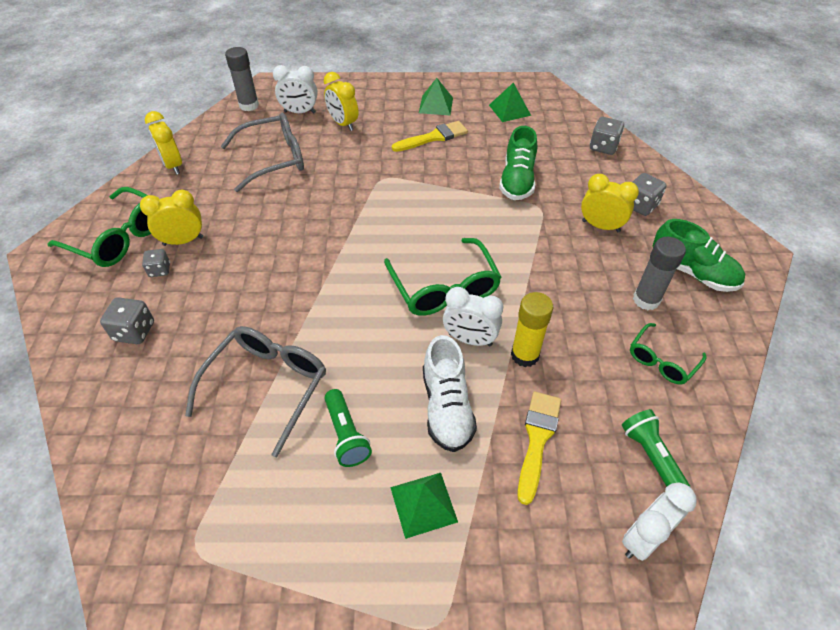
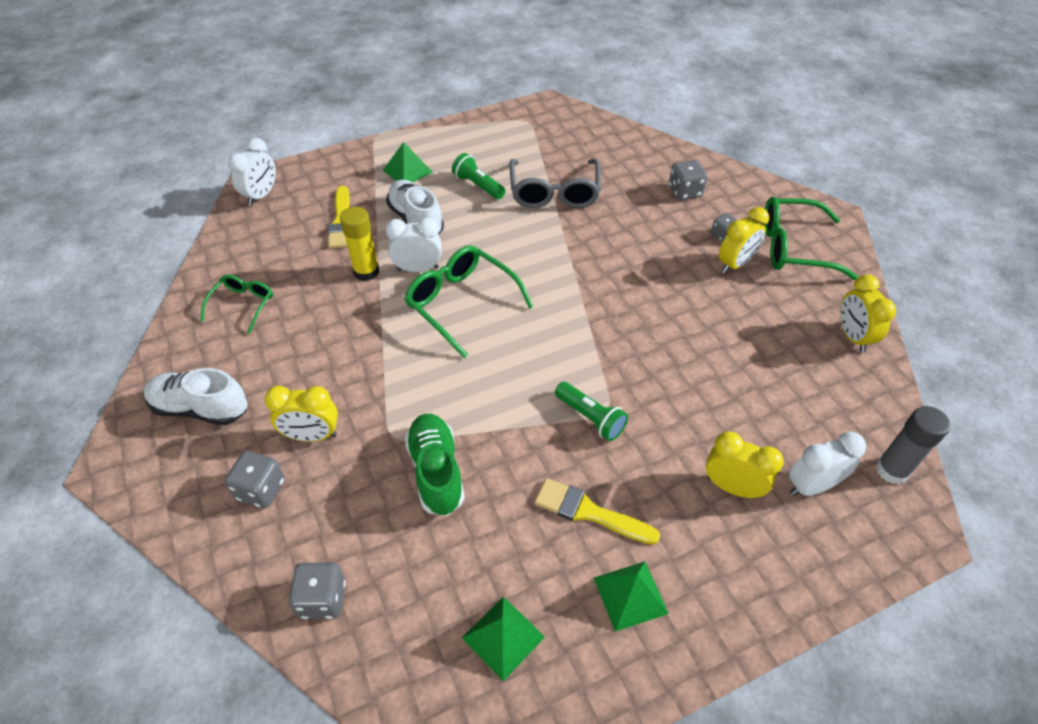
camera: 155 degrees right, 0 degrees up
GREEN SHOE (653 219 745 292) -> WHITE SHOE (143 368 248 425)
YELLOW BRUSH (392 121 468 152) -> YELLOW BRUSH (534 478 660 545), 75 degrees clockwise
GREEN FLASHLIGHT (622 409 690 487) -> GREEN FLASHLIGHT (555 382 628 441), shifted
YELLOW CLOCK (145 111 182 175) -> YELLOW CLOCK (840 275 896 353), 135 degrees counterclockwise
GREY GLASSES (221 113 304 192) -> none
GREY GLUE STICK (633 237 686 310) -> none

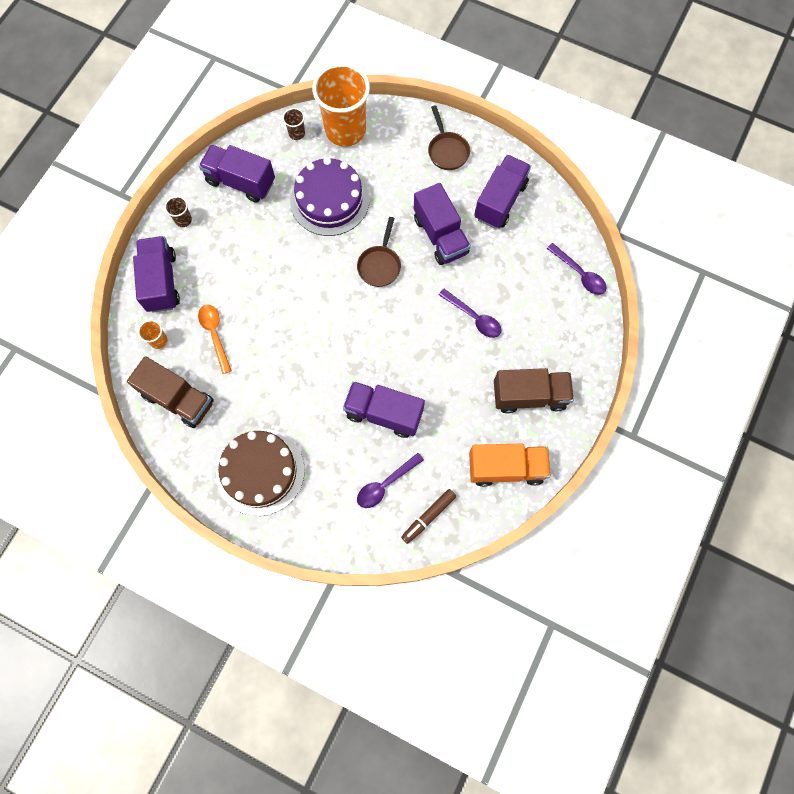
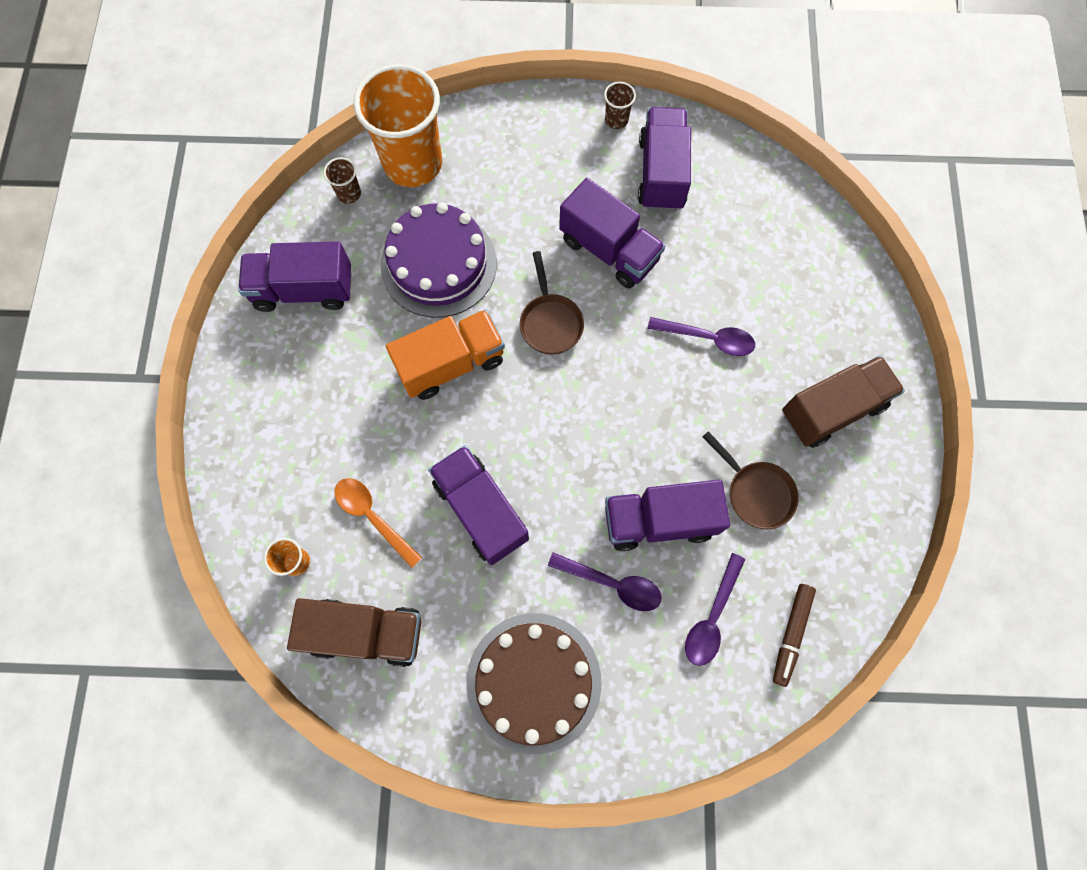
camera: 25 degrees left, 0 degrees up
ORANGE TRUCK (469 444 551 487) -> ORANGE TRUCK (386 310 505 400), shifted
PURPLE TRUCK (133 236 180 313) -> PURPLE TRUCK (428 445 529 565), shifted
PURPLE SPOON (547 243 607 295) -> PURPLE SPOON (548 552 661 611), shifted
BROWN CUP (165 196 192 227) -> BROWN CUP (604 82 636 129), shifted
BROWN PAN (428 105 470 170) -> BROWN PAN (703 431 799 529), shifted

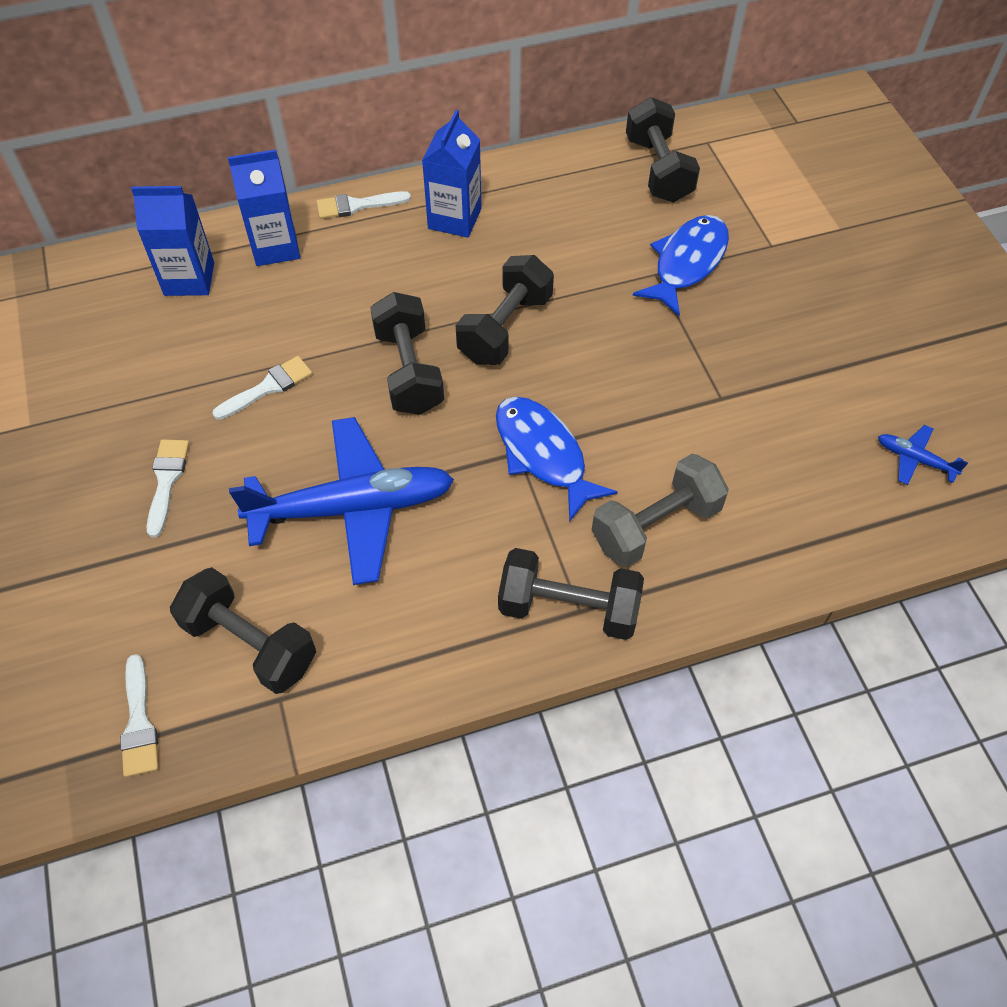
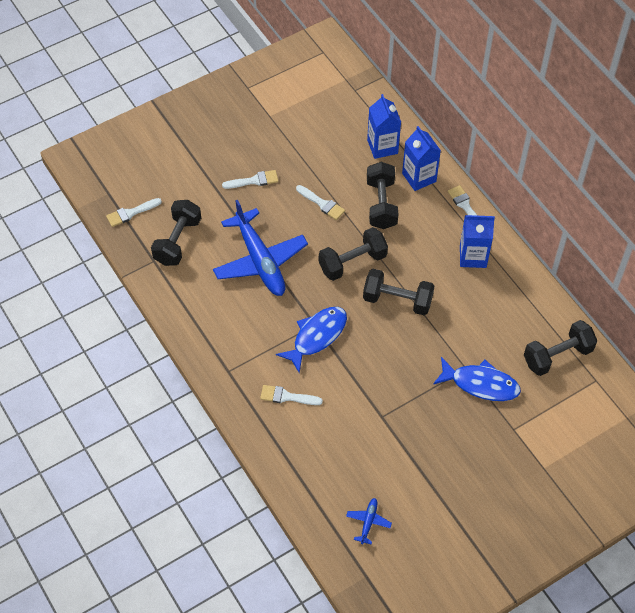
camera: 75 degrees right, 0 degrees up
GREY DUMBBELL (592 454 729 567) -> WHITE BRUSH (260 385 323 405)
BLACK DUMBBELL (498 548 644 640) -> BLACK DUMBBELL (367 162 398 229), shifted

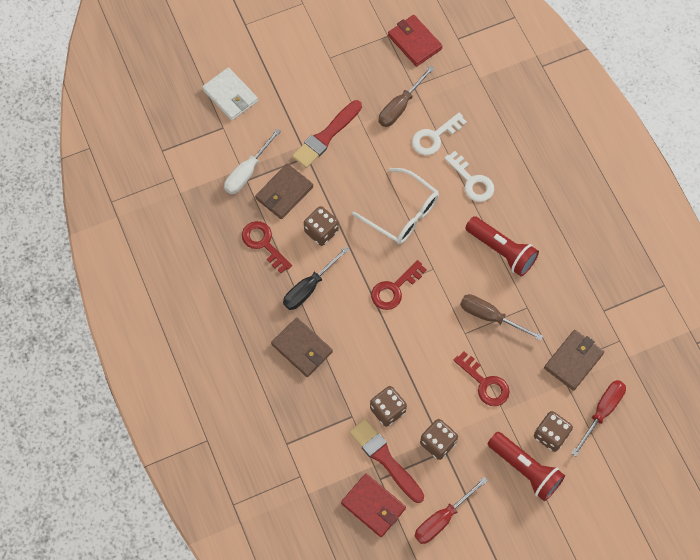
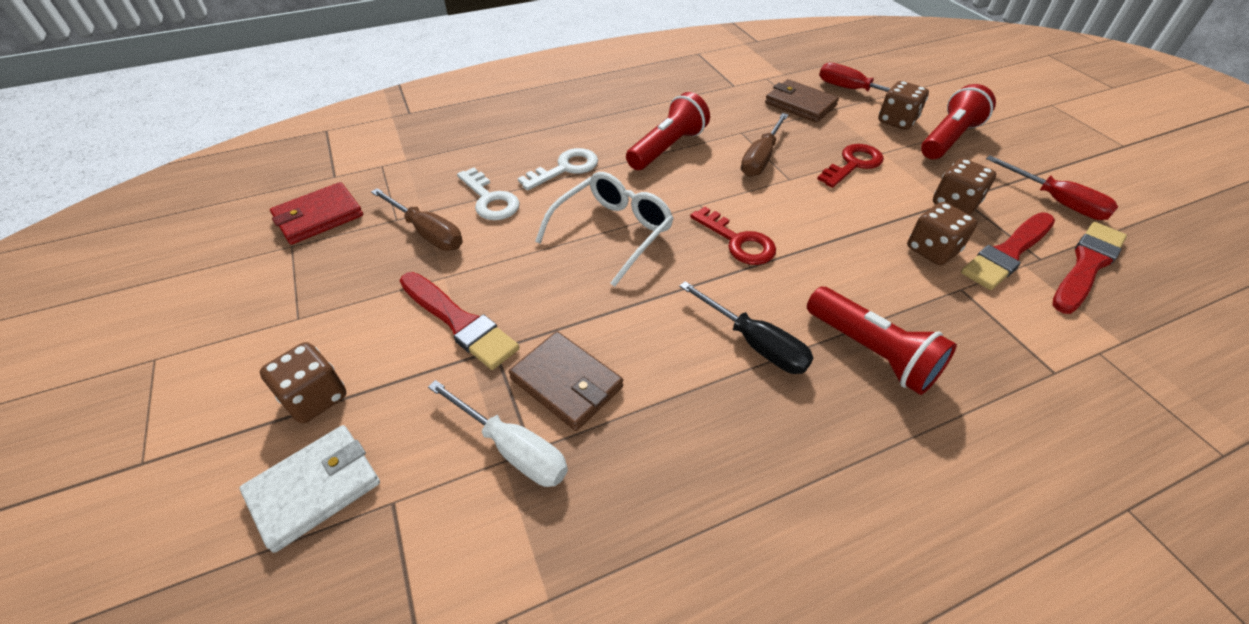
camera: 90 degrees left, 20 degrees down
BROWN DICE (304 206 339 246) -> BROWN DICE (260 342 346 424), shifted
BROWN WALLET (271 318 333 377) -> RED FLASHLIGHT (807 287 957 395)
RED WALLET (341 474 406 537) -> RED BRUSH (1053 222 1127 314)
RED KEY (242 221 292 273) -> none

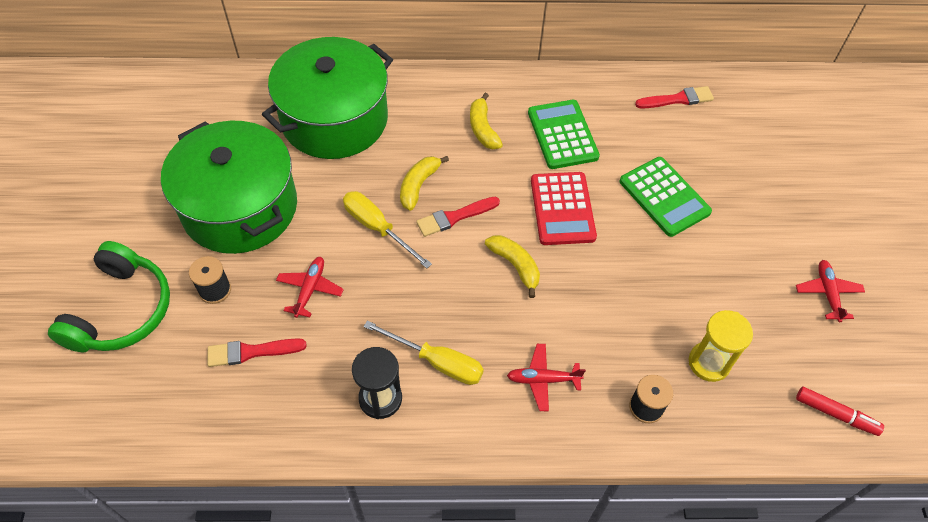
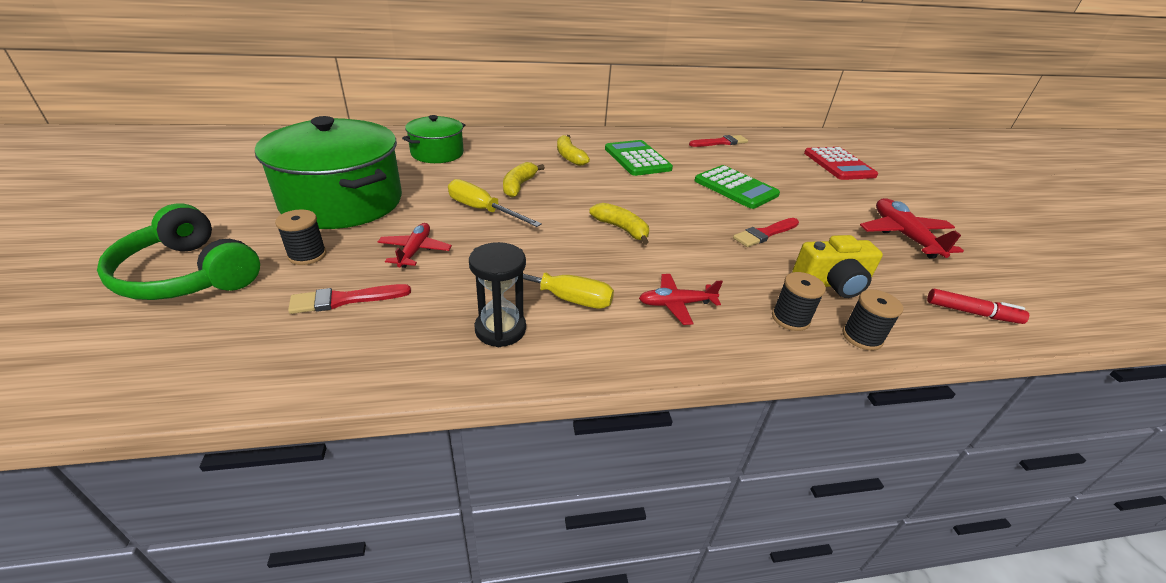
camera: 10 degrees left, 20 degrees down
GREEN HEADPHONES (48 241 170 353) -> GREEN HEADPHONES (97 203 260 300), 120 degrees clockwise
GREEN POT (262 37 393 159) -> GREEN POT (402 115 465 163), x0.54
RED BRUSH (416 197 500 237) -> RED BRUSH (733 218 799 247), shifted
YELLOW HOURGLASS (689 310 753 382) -> YELLOW CAMERA (792 235 883 298)
RED CALCULATOR (531 172 597 245) -> RED CALCULATOR (804 147 878 180), shifted
none -> BLACK SPOOL (842 289 904 350)
RED PLANE (796 260 865 322) -> RED PLANE (860 198 964 259), x1.59

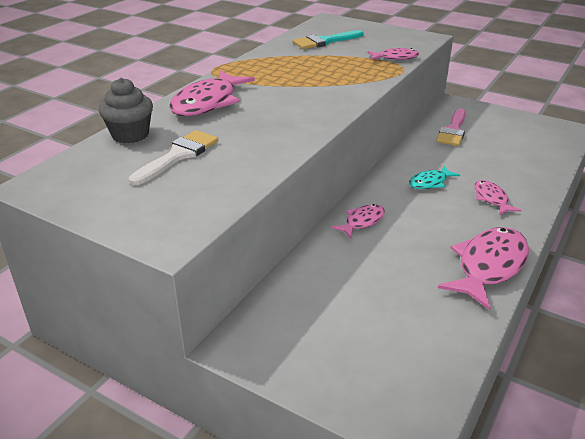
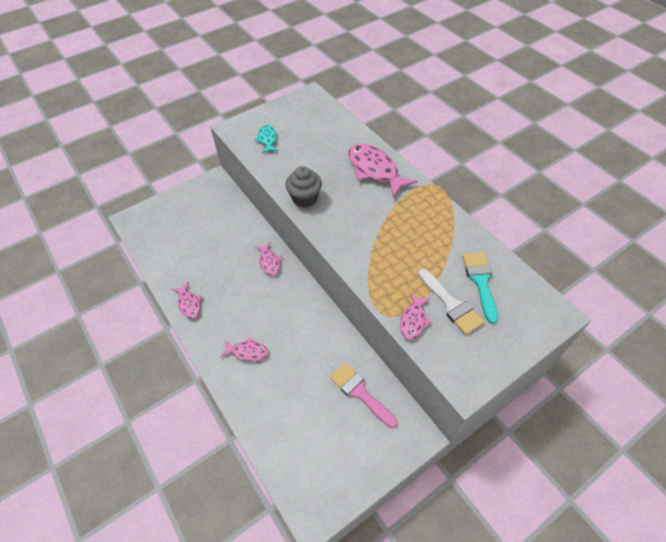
camera: 115 degrees right, 20 degrees up
PINK FISH (438 227 529 310) -> PINK FISH (172 282 201 319), x0.54
TURQUOISE FISH (409 166 460 189) -> TURQUOISE FISH (255 125 278 153), shifted
GREY CUPCAKE (99 78 153 143) -> GREY CUPCAKE (285 166 322 207), shifted
WHITE BRUSH (129 130 218 185) -> WHITE BRUSH (418 269 484 335), shifted

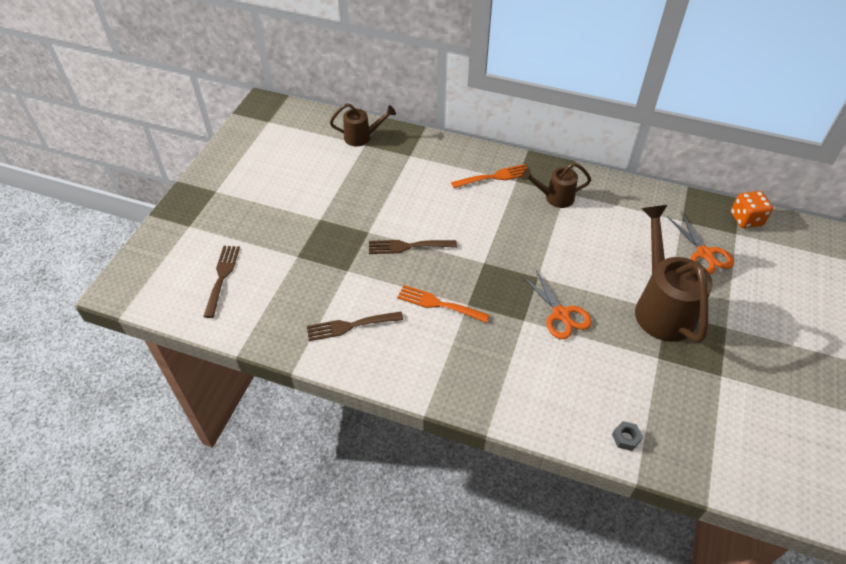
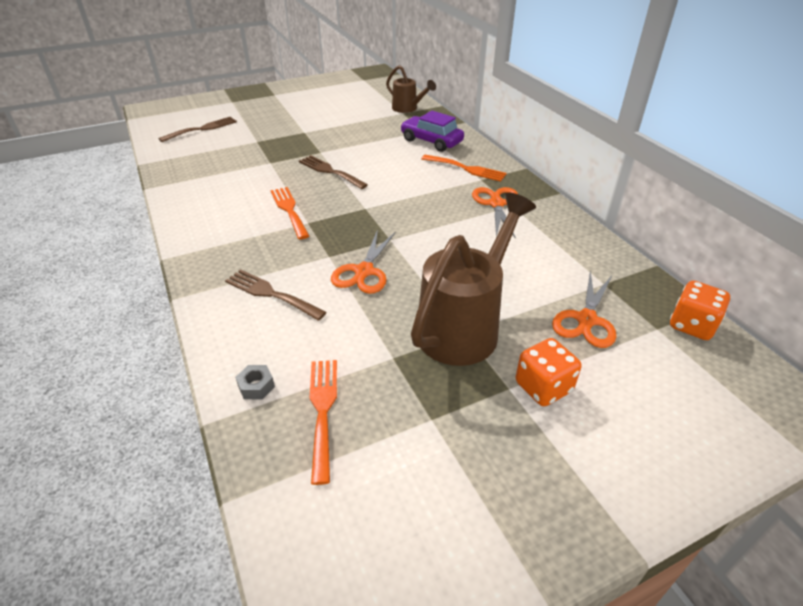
camera: 45 degrees right, 10 degrees down
BROWN FORK (307 311 403 341) -> BROWN FORK (225 269 327 321), shifted
none -> ORANGE FORK (310 360 337 485)
none -> PURPLE CAR (400 111 464 152)
BROWN WATERING CAN (521 163 591 208) -> ORANGE SCISSORS (472 187 518 239)
none -> ORANGE DICE (516 338 582 406)

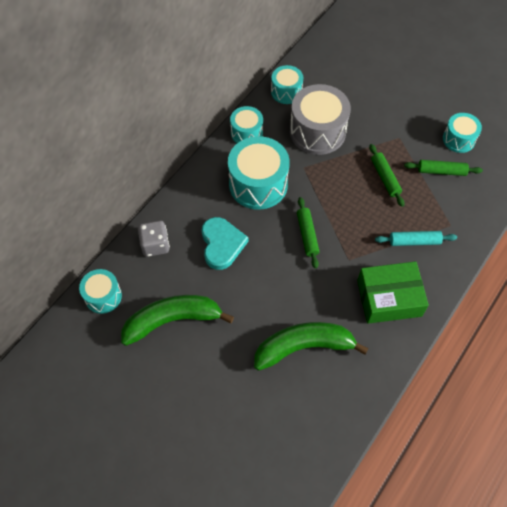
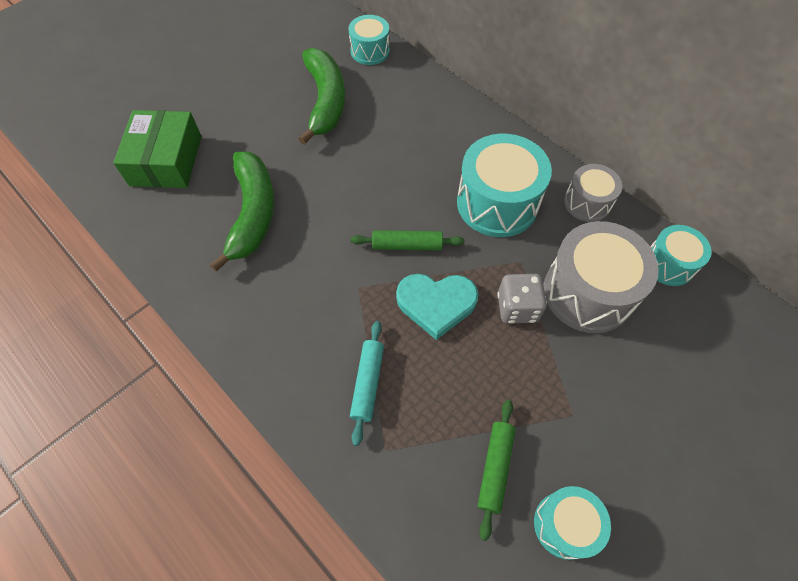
camera: 100 degrees right, 0 degrees up
GREEN BOX (357 261 429 324) -> GREEN BOX (113 110 201 188), shifted
TURQUOISE HEART (202 217 248 270) -> TURQUOISE HEART (396 274 479 340), shifted
GREY DICE (138 221 170 257) -> GREY DICE (497 274 547 324), shifted
TURQUOISE DRUM (230 106 263 143) -> GREY DRUM (564 164 622 222)
GREEN ROLLING PIN (369 144 404 207) -> none

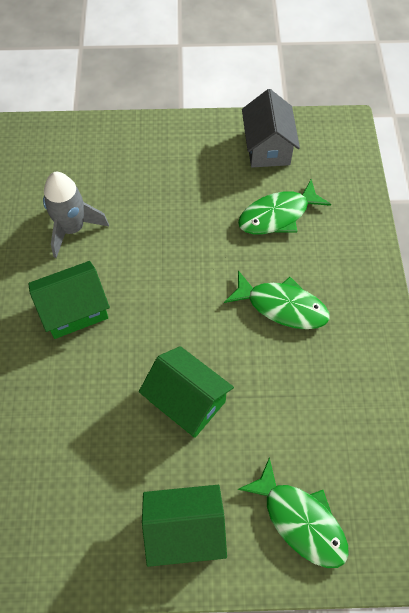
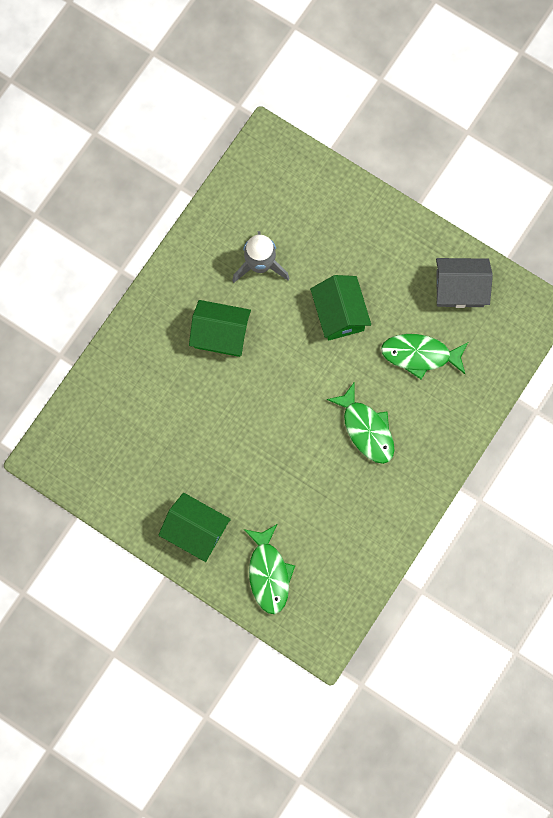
camera: 35 degrees right, 15 degrees up
GREEN HOUSE (139 346 234 438) -> GREEN HOUSE (310 275 371 340), shifted
GREY HOUSE (242 89 300 168) -> GREY HOUSE (436 258 493 308), 60 degrees clockwise

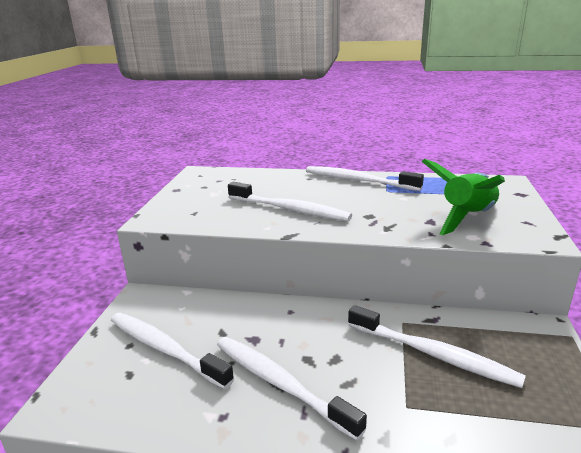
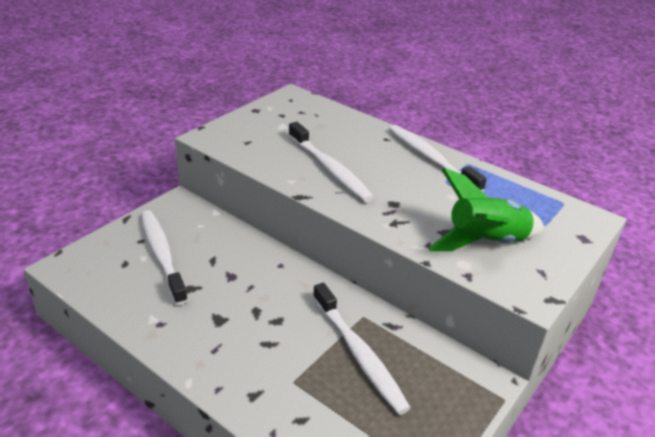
camera: 25 degrees right, 10 degrees up
WHITE TOOTHBRUSH (217 337 367 440) -> none

